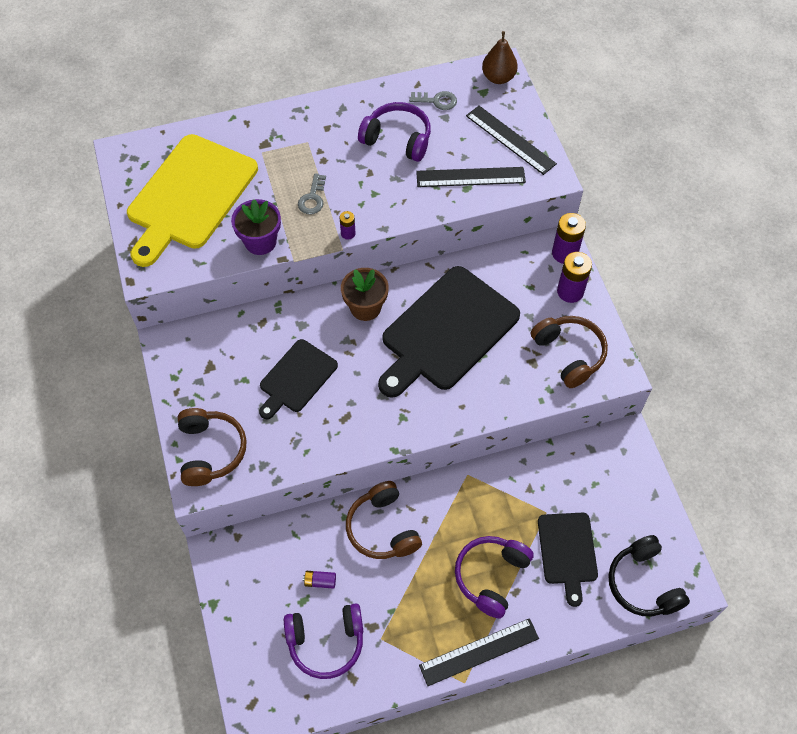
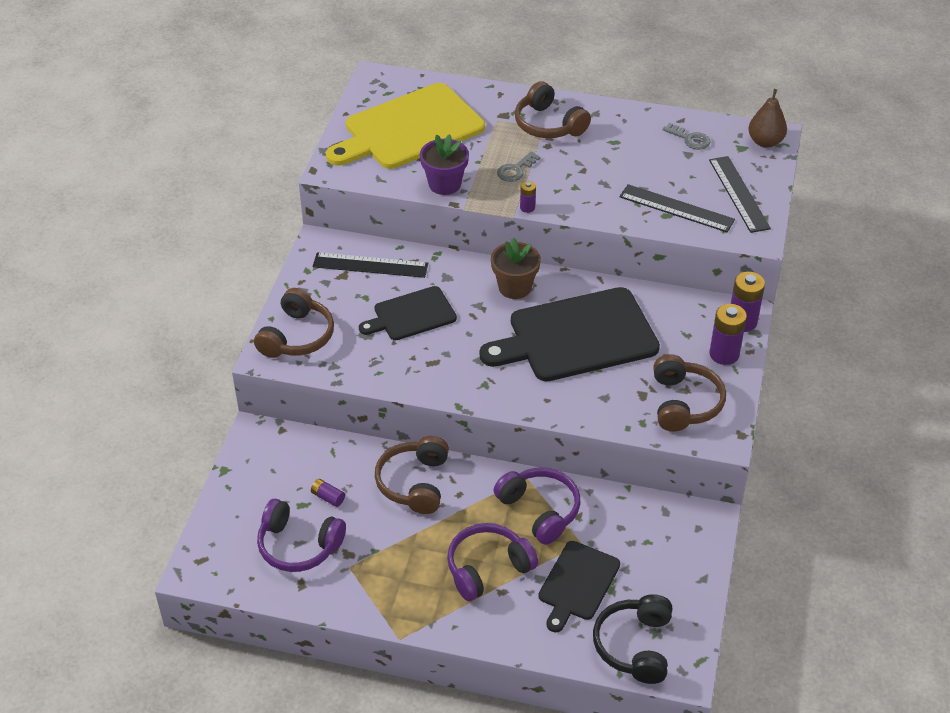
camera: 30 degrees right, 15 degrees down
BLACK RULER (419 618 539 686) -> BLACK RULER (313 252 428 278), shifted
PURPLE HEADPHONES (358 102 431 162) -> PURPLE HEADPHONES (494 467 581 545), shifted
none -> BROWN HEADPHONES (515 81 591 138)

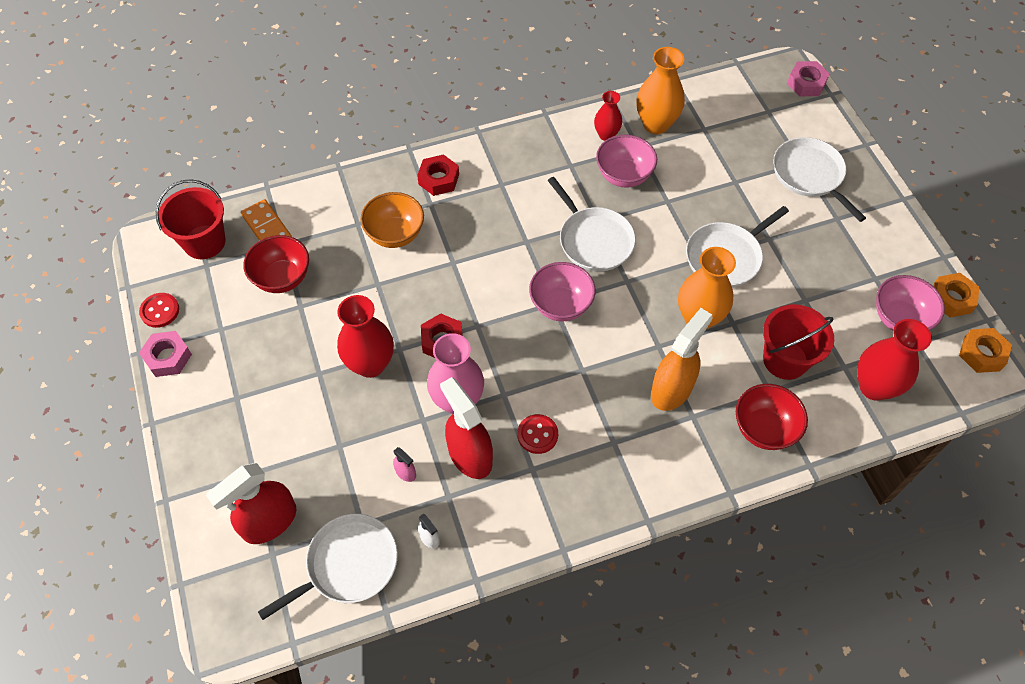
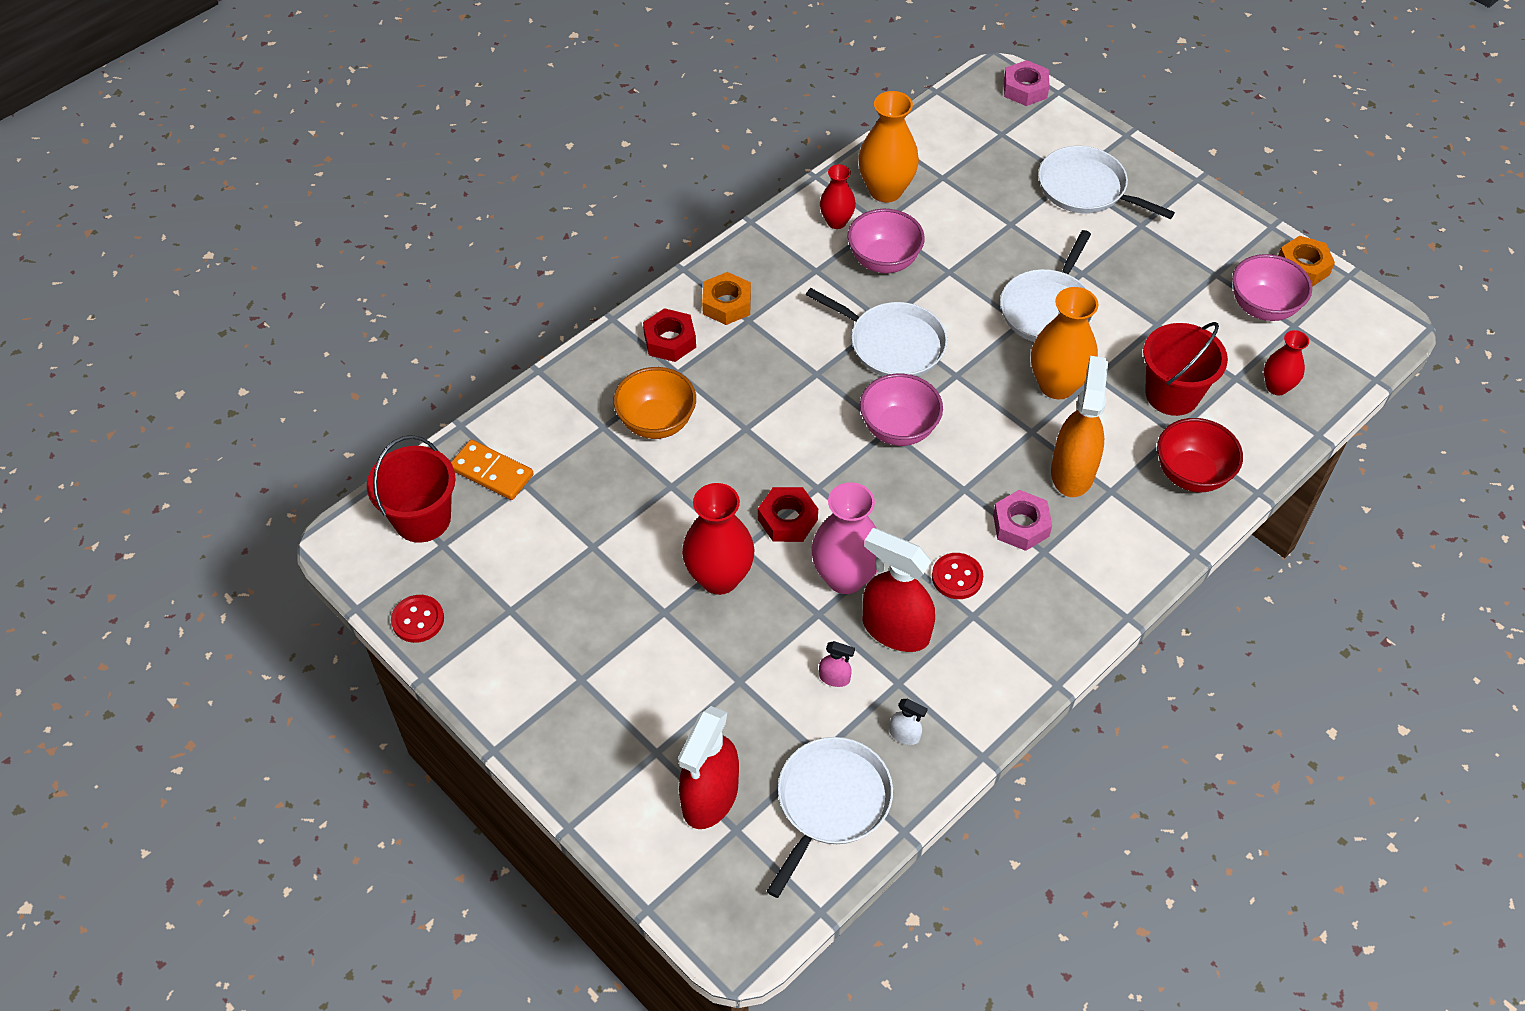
camera: 25 degrees left, 5 degrees down
ORANGE NUT (959 328 1012 373) -> ORANGE NUT (702 272 751 325), shifted
PINK NUT (139 331 192 377) -> PINK NUT (993 490 1052 551), shifted
RED VASE (857 319 932 401) -> RED VASE (1264 330 1309 395), x0.59
RED BOWL (243 235 309 293) -> none

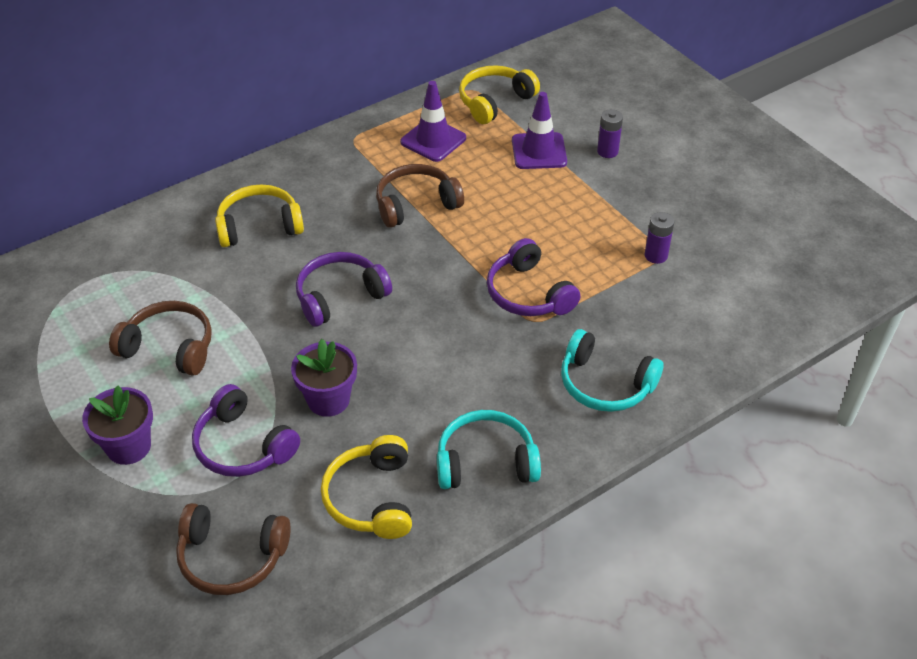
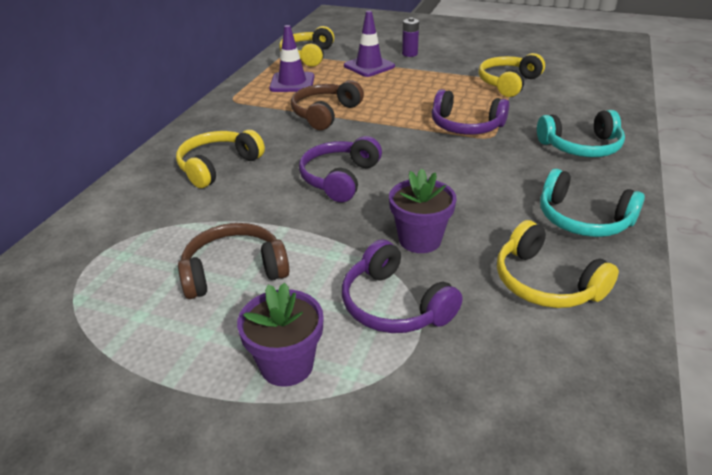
camera: 35 degrees left, 10 degrees down
PURPLE HEADPHONES (192 384 300 477) -> PURPLE HEADPHONES (342 239 462 333), 45 degrees clockwise
PURPLE BATTERY (645 212 674 264) -> YELLOW HEADPHONES (478 53 545 97)
TURQUOISE HEADPHONES (437 410 541 489) -> TURQUOISE HEADPHONES (540 169 645 237), 105 degrees counterclockwise
BROWN HEADPHONES (176 503 291 595) -> none

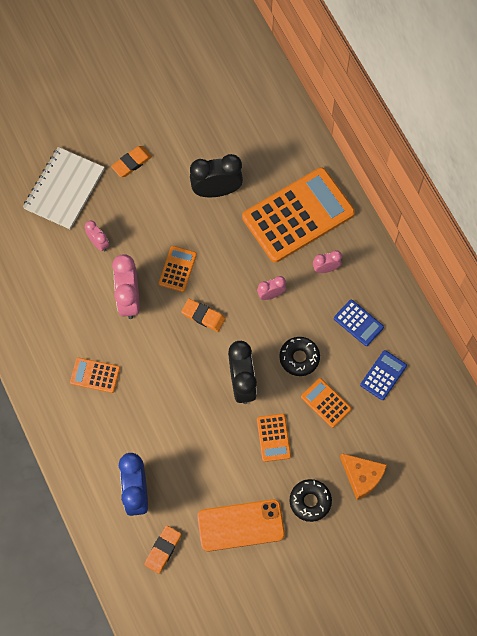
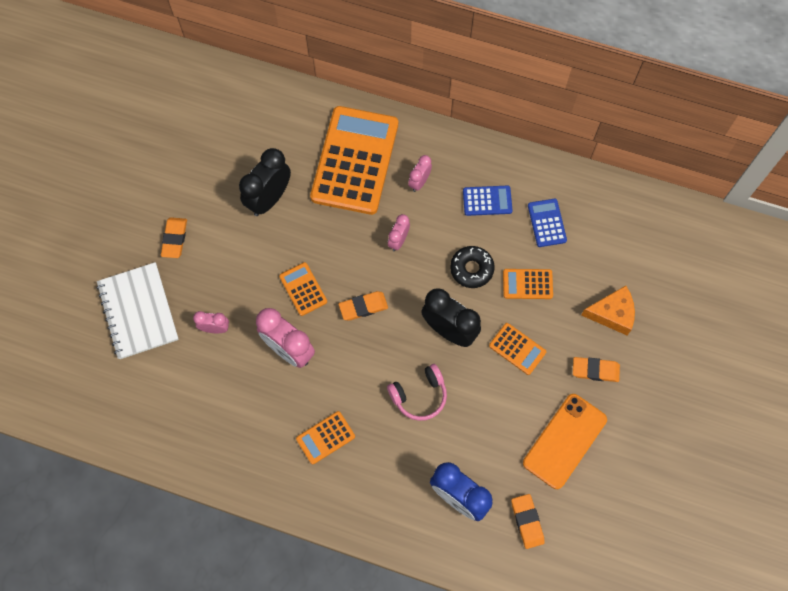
camera: 45 degrees left, 0 degrees up
none -> PINK HEADPHONES (387 364 447 421)
BLACK DONUT (290 479 332 522) -> ORANGE ERASER (573 357 620 382)

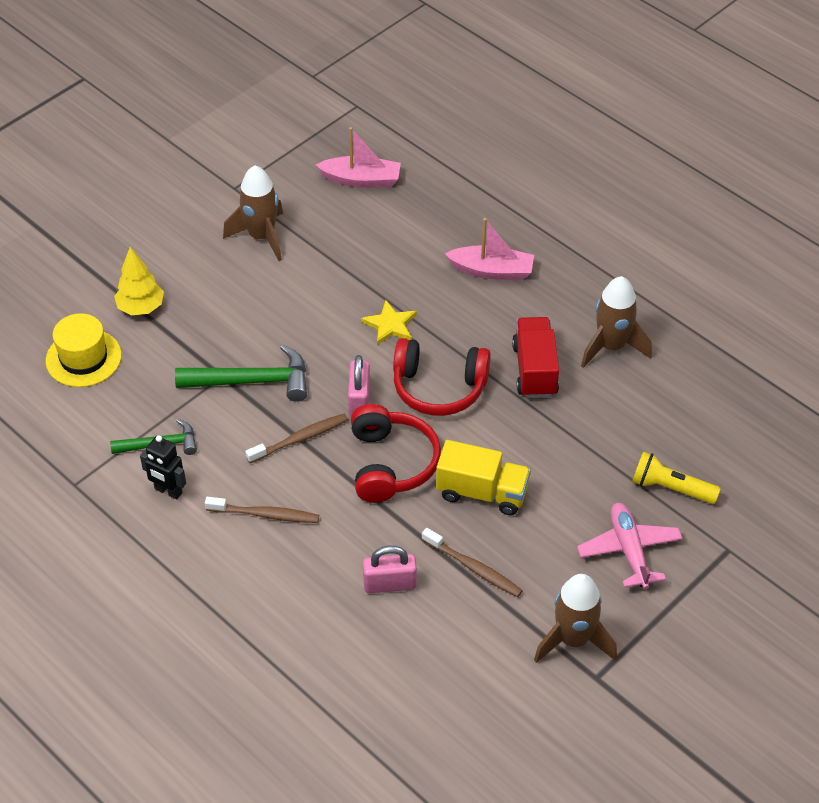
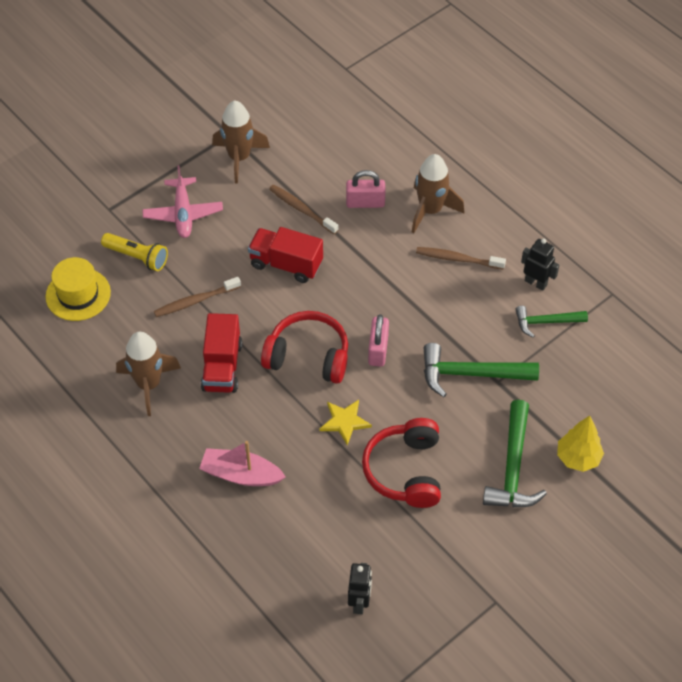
camera: 175 degrees left, 5 degrees up
YELLOW HAT (45 313 122 387) -> YELLOW HAT (46 257 111 321), shifted
BROWN TOOTHBRUSH (245 413 348 463) -> BROWN TOOTHBRUSH (154 277 241 317), shifted
YELLOW TRUCK (436 440 531 515) -> RED TRUCK (248 227 323 283)
PINK BOAT (316 127 401 188) -> BLACK ROBOT (348 563 372 614)
RED HEADPHONES (351 404 441 503) -> RED HEADPHONES (362 418 441 508), shifted
BROWN ROCKET (223 165 283 261) -> BROWN ROCKET (412 154 464 233), shifted
none -> GREEN HAMMER (483 400 547 507)

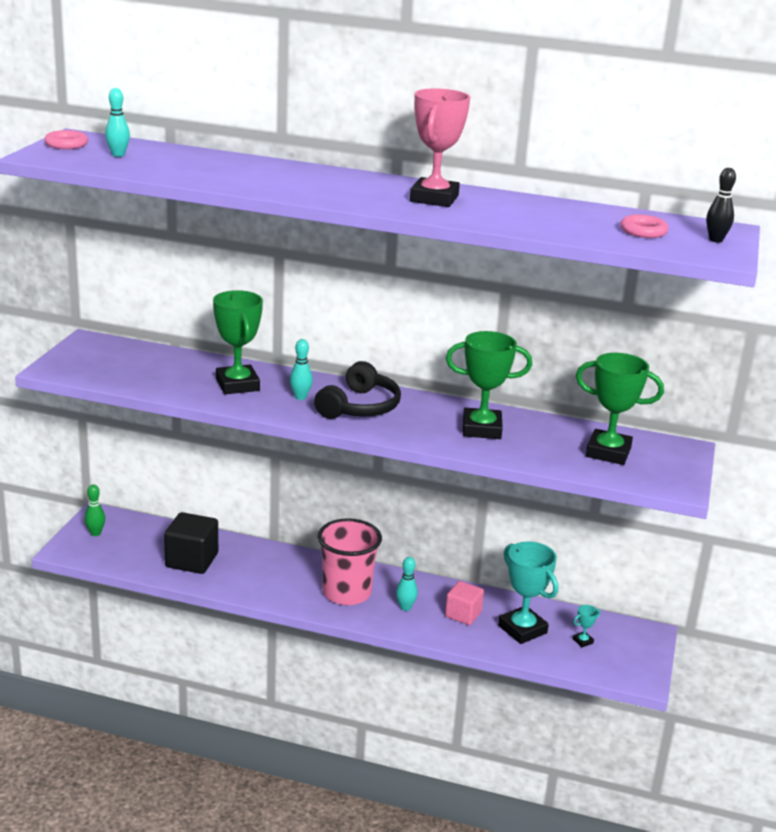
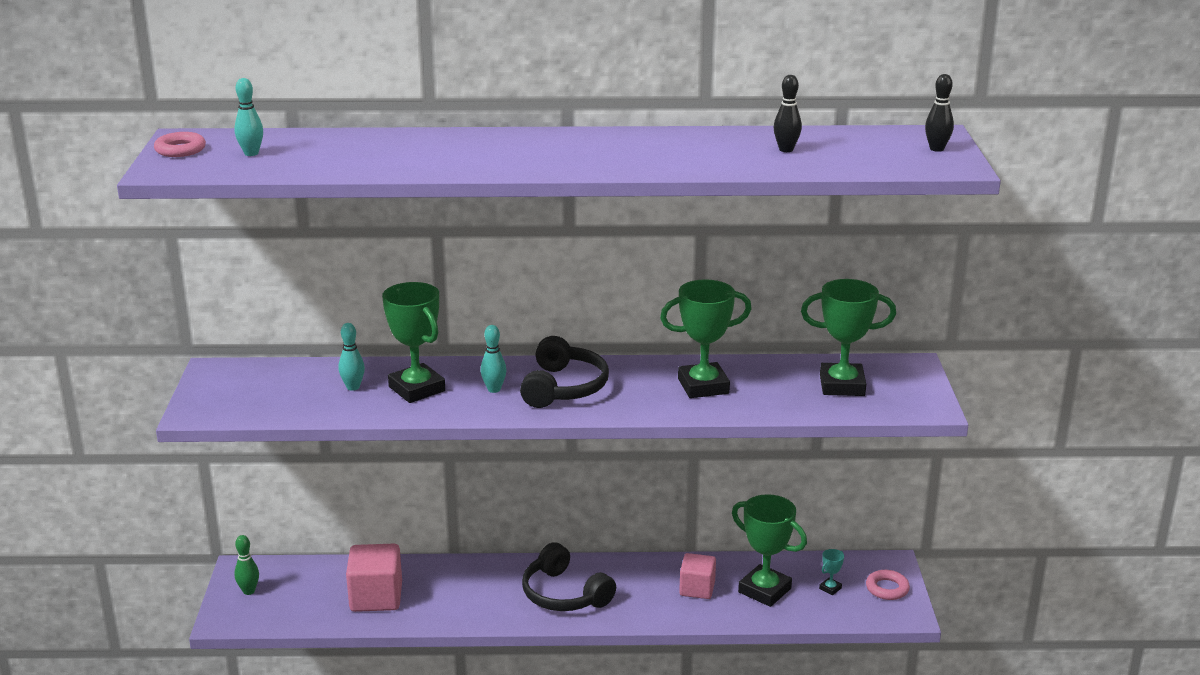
camera: 15 degrees left, 0 degrees up
TURQUOISE BOWLING PIN (396 557 418 611) -> TURQUOISE BOWLING PIN (338 323 365 391), shifted
BLACK CUBE (164 512 218 574) -> PINK CUBE (346 544 402 612)
PINK CUP (318 518 382 605) -> BLACK HEADPHONES (522 542 616 611)
TURQUOISE TROPHY (498 541 558 644) -> GREEN TROPHY (732 494 807 607)
none -> BLACK BOWLING PIN (773 75 802 152)
PINK RING (620 214 669 238) -> PINK RING (866 570 910 600), shifted
PINK TROPHY (410 88 470 207) -> none

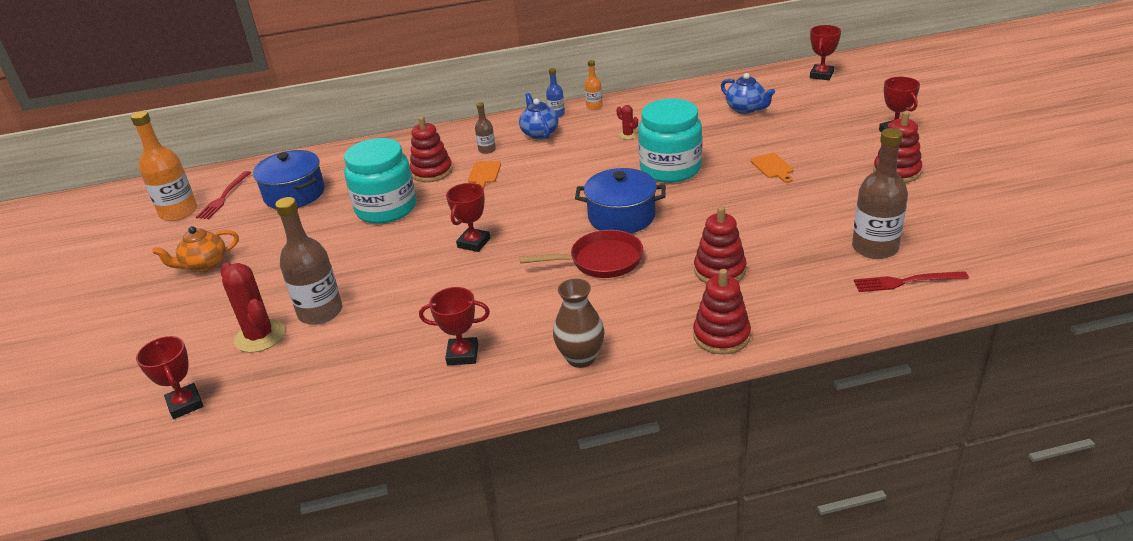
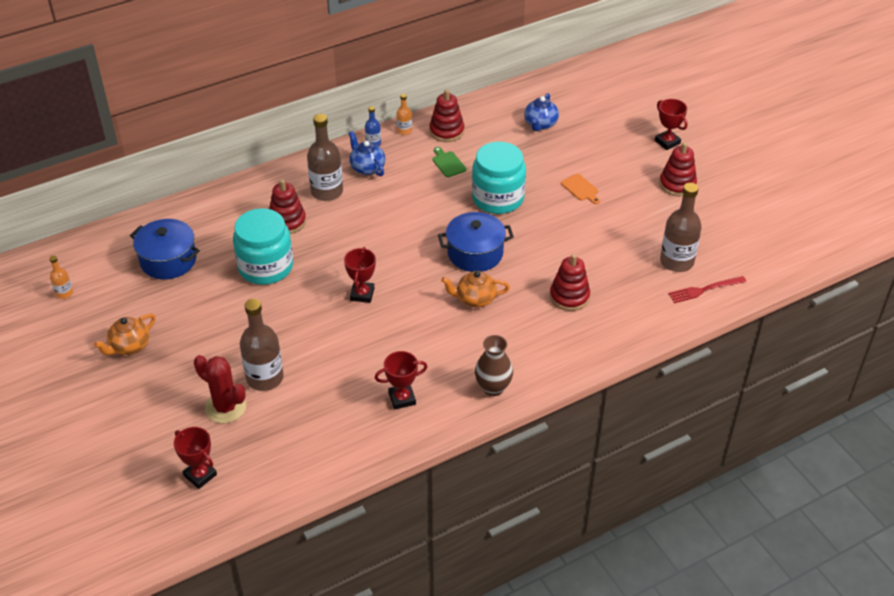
camera: 20 degrees left, 10 degrees up
ORANGE BOTTLE (131 111 197 221) -> ORANGE BOTTLE (49 255 73 299), x0.49
BROWN BOTTLE (475 102 496 154) -> BROWN BOTTLE (307 114 343 201), x2.02
RED STACKING TOY (693 269 751 354) -> RED STACKING TOY (429 89 464 142), shifted
RED CACTUS (617 105 638 139) -> GREEN CUTTING BOARD (432 147 466 177)
RED PAN (520 230 643 278) -> ORANGE TEAPOT (441 271 510 308)
BLUE TEAPOT (721 73 775 114) -> BLUE TEAPOT (524 93 559 131), 75 degrees clockwise
RED FORK (196 171 251 219) -> none
ORANGE CUTTING BOARD (468 161 501 189) -> none
RED TROPHY (810 25 841 80) -> none

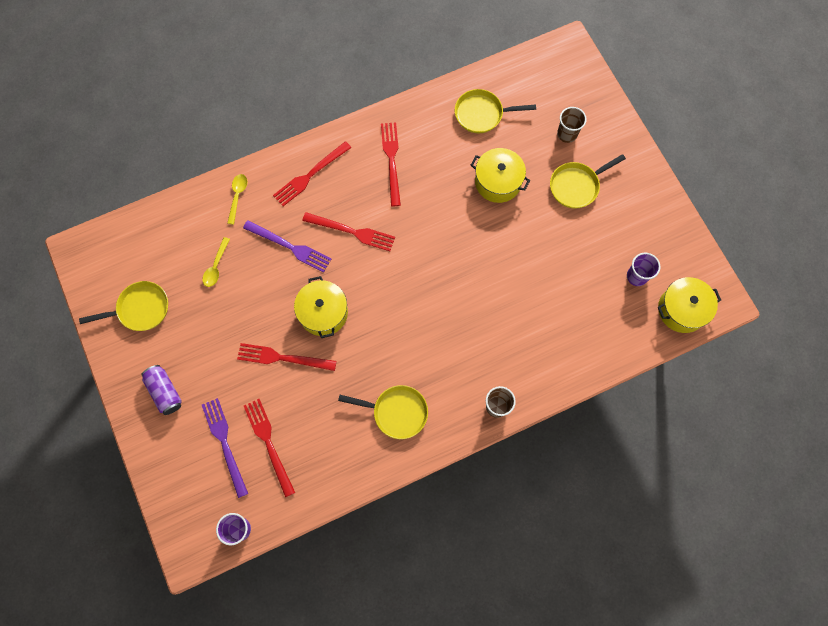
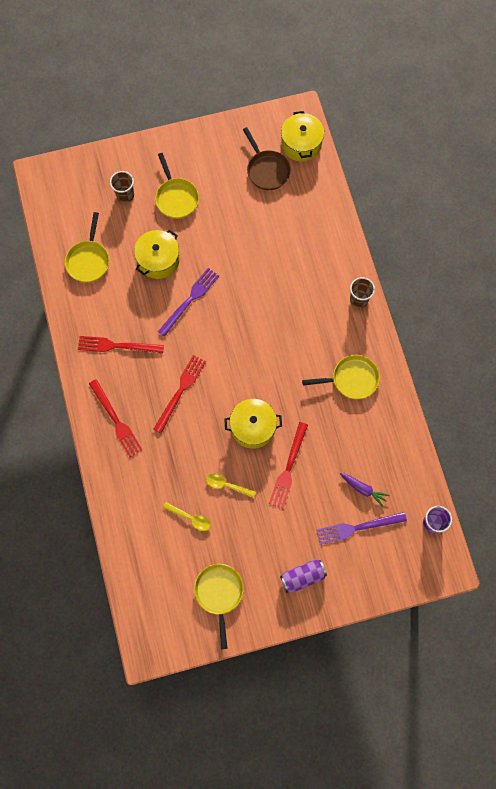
camera: 80 degrees left, 0 degrees up
PURPLE FORK (243 220 331 273) -> PURPLE FORK (158 268 219 337), shifted
YELLOW SPOON (227 174 247 225) -> YELLOW SPOON (206 473 256 498), shifted
PURPLE CUP (627 253 661 286) -> BROWN PAN (243 127 291 190)
YELLOW PAN (338 385 428 439) -> YELLOW PAN (302 355 380 399), 60 degrees clockwise
RED FORK (244 399 295 497) -> PURPLE CARROT (340 473 390 507)

